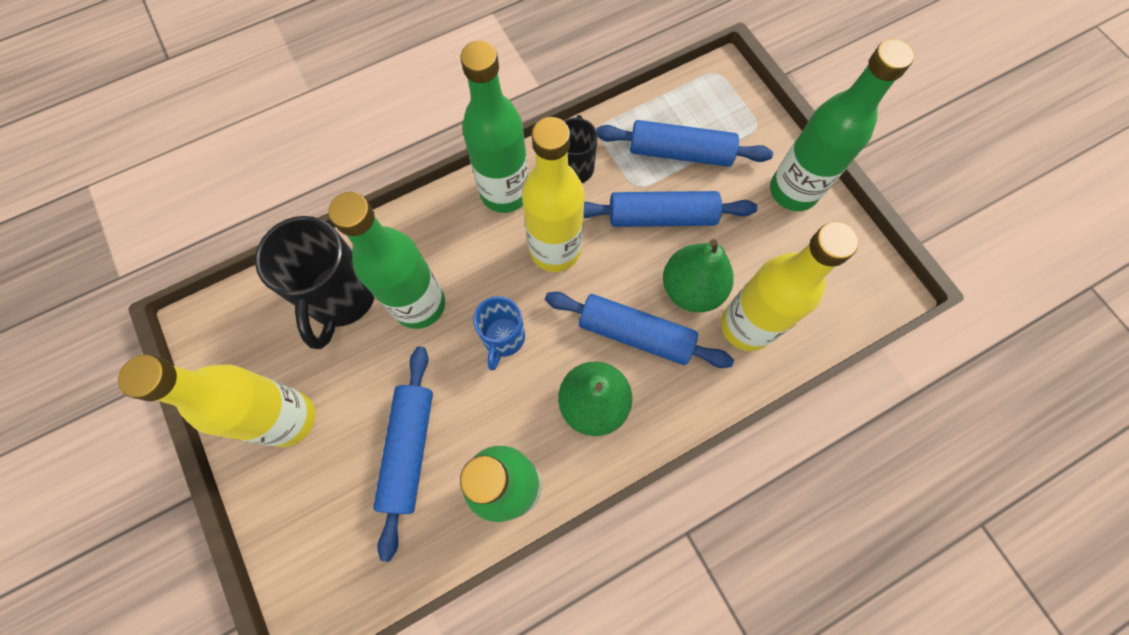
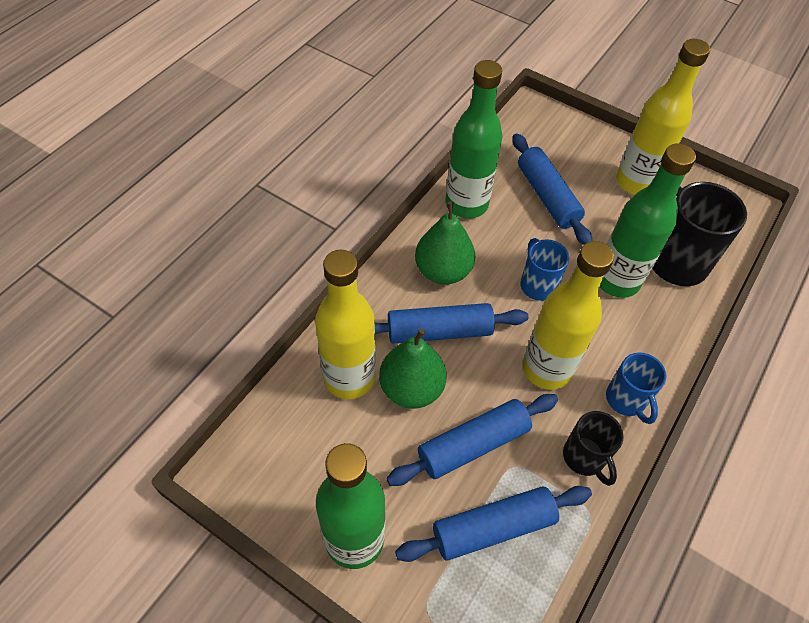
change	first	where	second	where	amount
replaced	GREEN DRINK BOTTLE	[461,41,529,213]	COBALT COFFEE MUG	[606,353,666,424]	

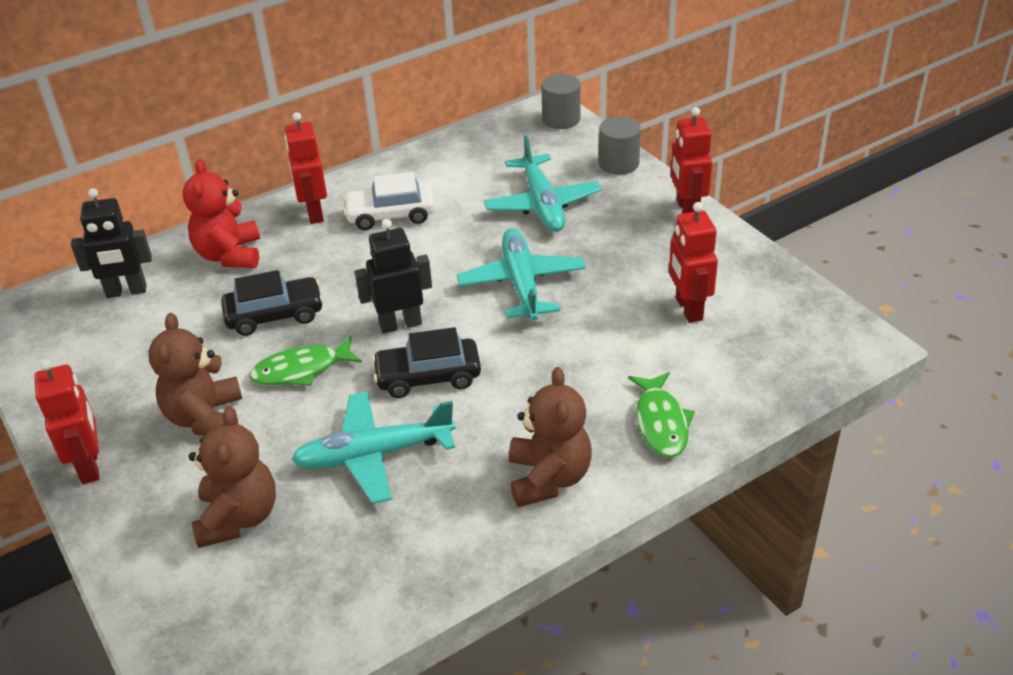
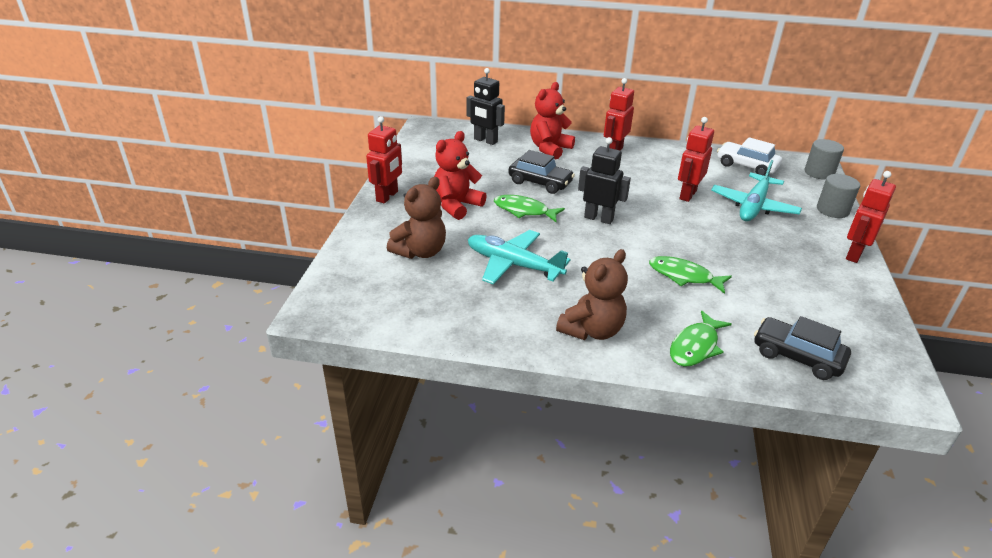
change	first	where	second	where	amount
moved	WHITE CAR	[343,172,435,230]		[717,137,782,176]	
moved	SCARLET ROBOT	[669,202,718,323]		[678,117,714,202]	
removed	TURQUOISE AEROPLANE	[457,228,586,321]			
recoloured	BROWN STUFFED BEAR	[149,313,242,436]	SCARLET STUFFED BEAR	[434,131,487,220]	
moved	JET-BLACK CAR	[372,327,481,398]		[754,316,851,380]	
added			GREEN FISH FIGURE	[649,256,732,294]	

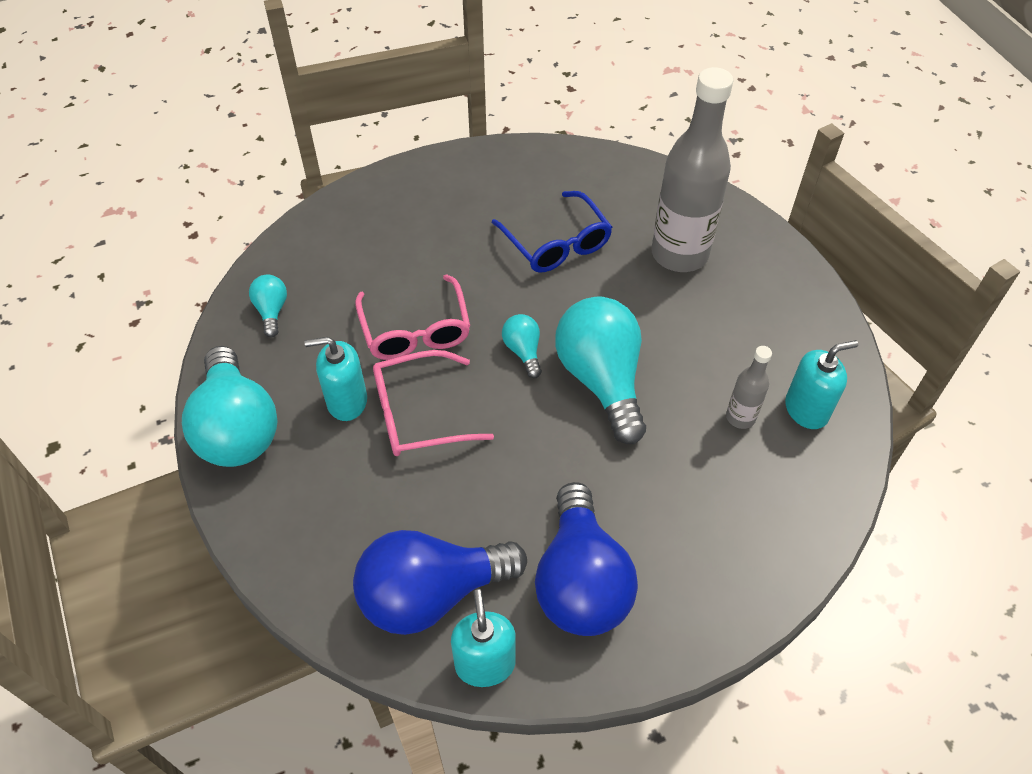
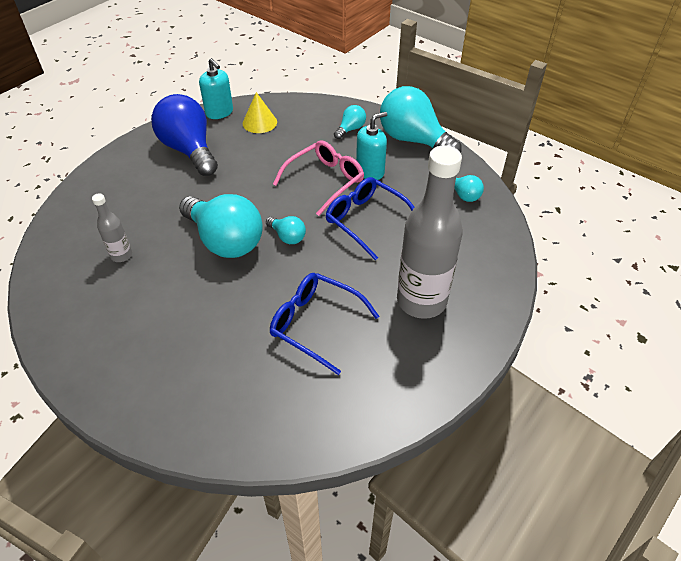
change	first	where	second	where	amount
moved	GRAY DRINK BOTTLE	[651,67,734,272]		[397,145,463,319]	
recoloured	ROSY SPECTACLES	[355,274,470,360]	COBALT SPECTACLES	[325,177,414,260]	
removed	TURQUOISE SOAP PUMP	[785,340,858,429]			
replaced	COBALT LIGHTBULB	[353,530,527,635]	YELLOW CONE	[243,92,277,133]	
added			TURQUOISE LIGHTBULB	[334,105,366,139]	

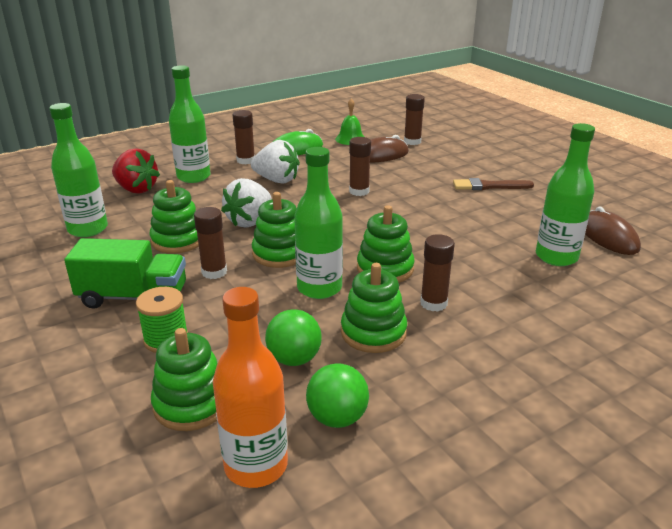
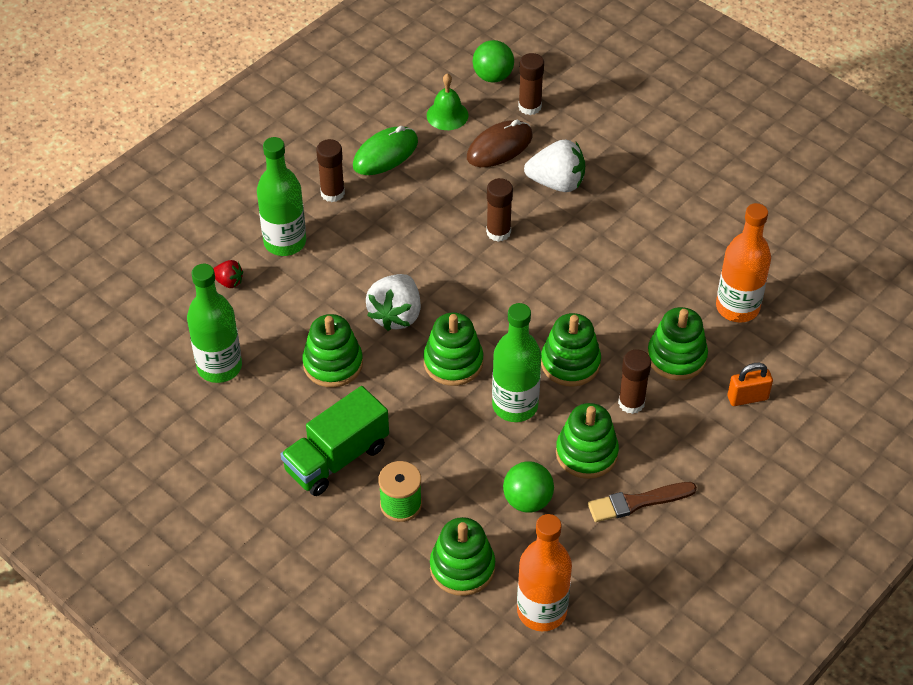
change	first	where	second	where	amount
recoloured	GREEN DRINK BOTTLE	[536,123,595,266]	ORANGE DRINK BOTTLE	[716,203,771,323]	
moved	WHITE BERRY	[251,140,300,184]		[524,140,585,192]	
resized	SCARLET BERRY	[112,148,160,194]		[213,260,243,288]	x0.51
moved	BROWN PAINTBRUSH	[453,178,534,190]		[588,482,697,522]	
removed	BROWN MOUSE	[585,206,641,255]			
removed	BROWN GLUE	[194,207,227,279]			
turned	GREEN TOY TRUCK	[64,238,186,309]		[281,386,389,496]	150 degrees clockwise
moved	GREEN PLAY BALL	[306,363,369,428]		[473,40,514,82]	
added			GREEN STACKING TOY	[647,307,708,380]	
added			ORANGE LOCK	[727,363,773,406]	

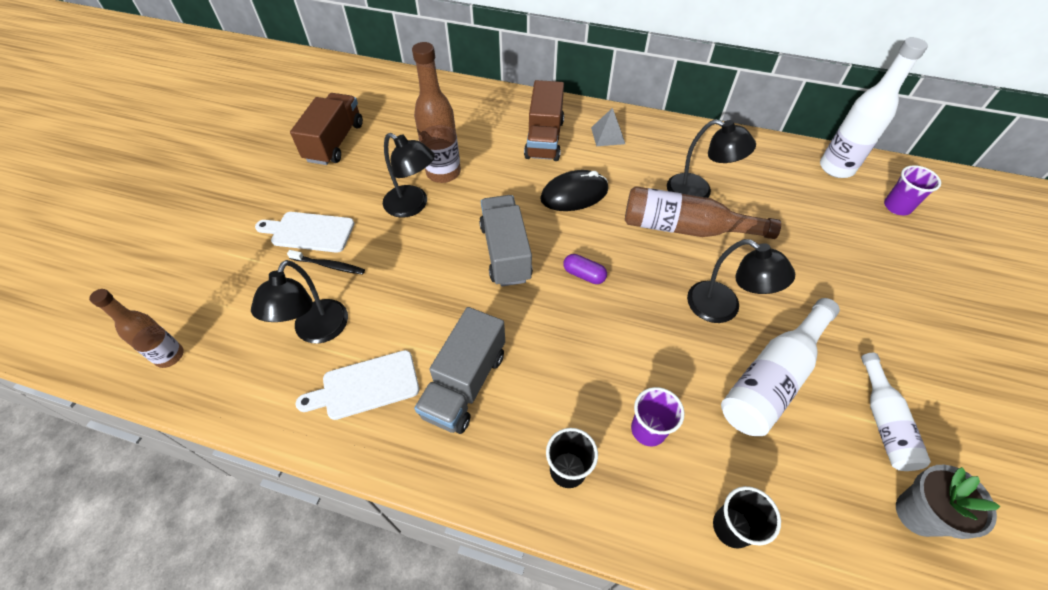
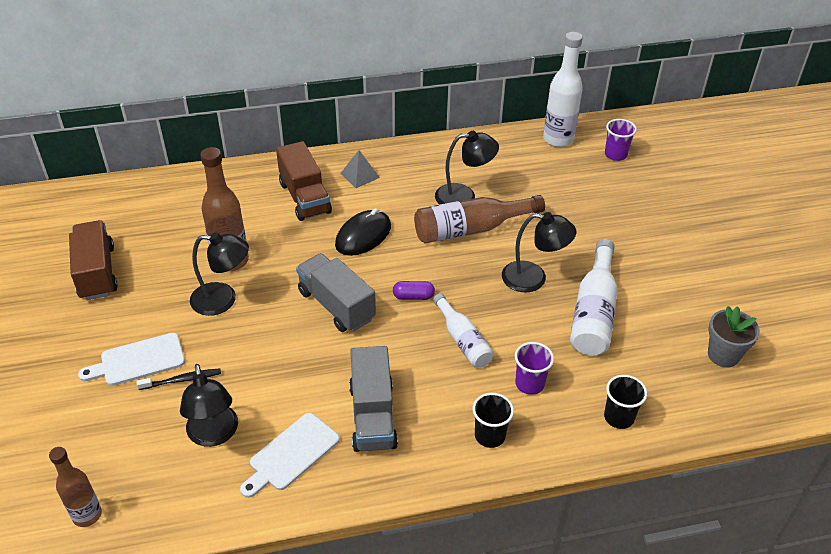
change	first	where	second	where	amount
moved	WHITE DRINK BOTTLE	[861,353,931,471]		[433,293,494,368]	

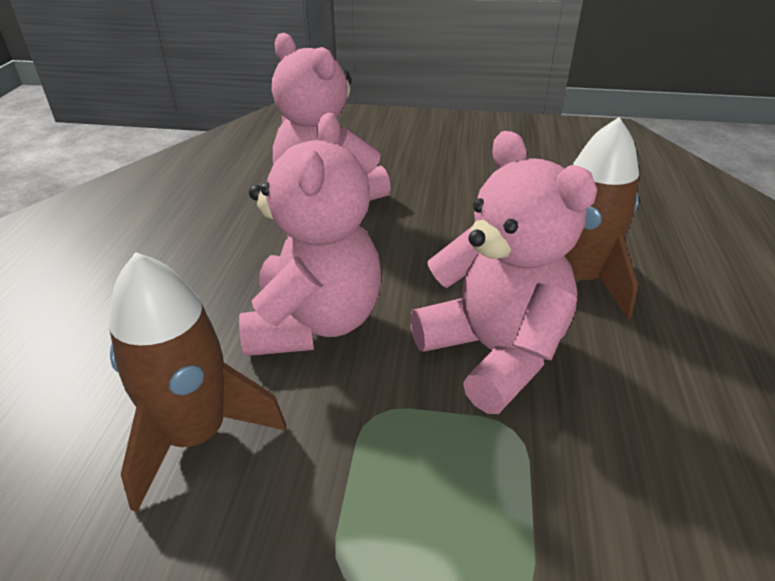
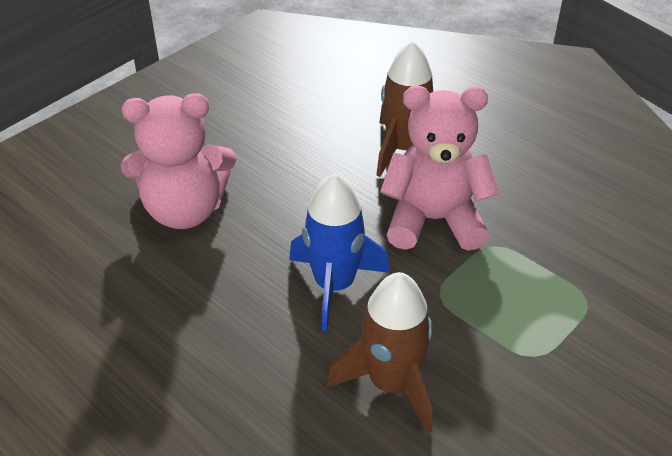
change	first	where	second	where	amount
replaced	ROSY STUFFED BEAR	[239,113,381,356]	COBALT SPACESHIP	[289,173,390,332]	

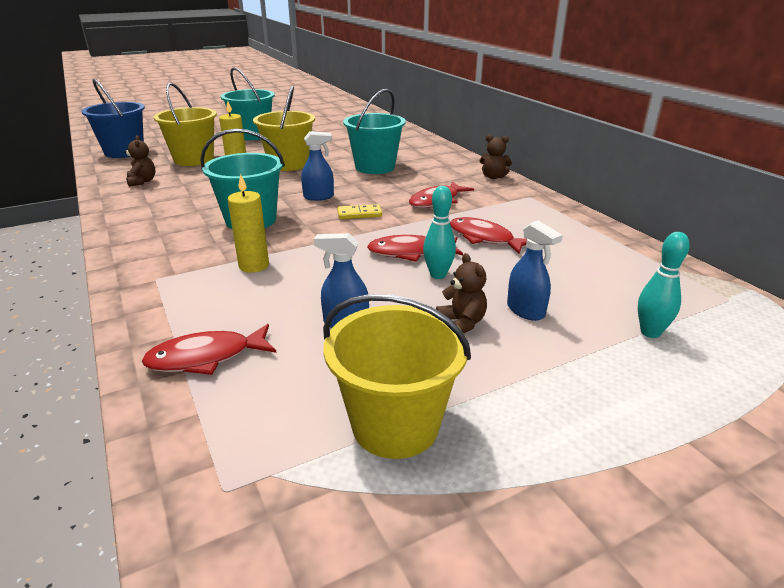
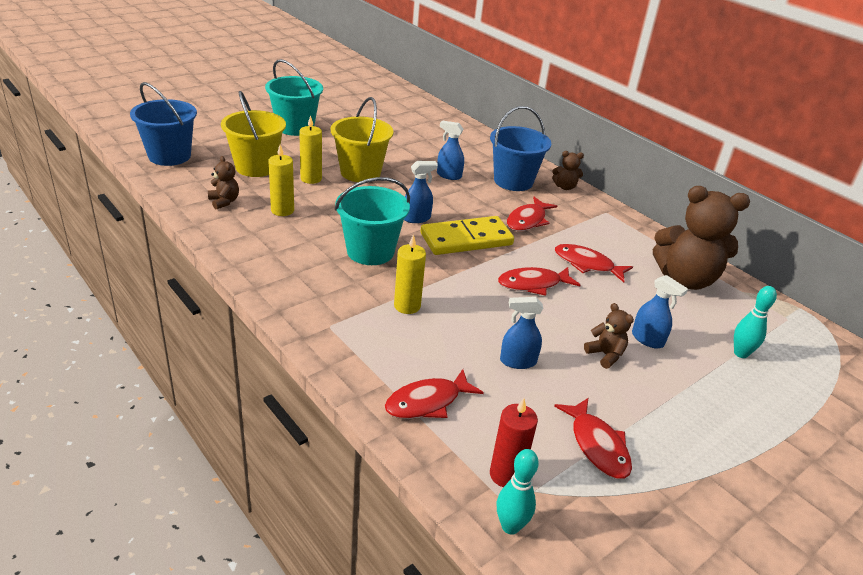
change	first	where	second	where	amount
replaced	TURQUOISE BUCKET	[343,89,406,174]	COBALT SPRAY BOTTLE	[437,120,464,180]	
moved	TURQUOISE SKITTLE	[423,186,456,279]		[497,449,539,535]	
resized	YELLOW DOMINO PIECE	[337,204,382,219]		[421,216,514,255]	x2.13
replaced	YELLOW BUCKET	[323,294,471,459]	SCARLET FISH FIGURE	[554,398,632,479]	
added			COBALT BUCKET	[490,106,551,191]	
added			YELLOW WAX CANDLE	[268,145,294,216]	
added			BROWN STUFFED BEAR	[653,186,750,290]	
added			SCARLET WAX CANDLE	[490,398,538,487]	

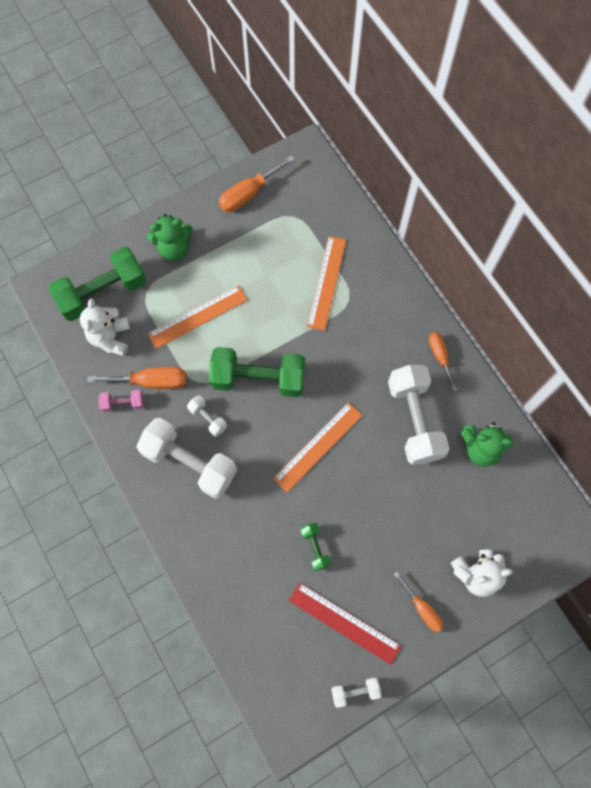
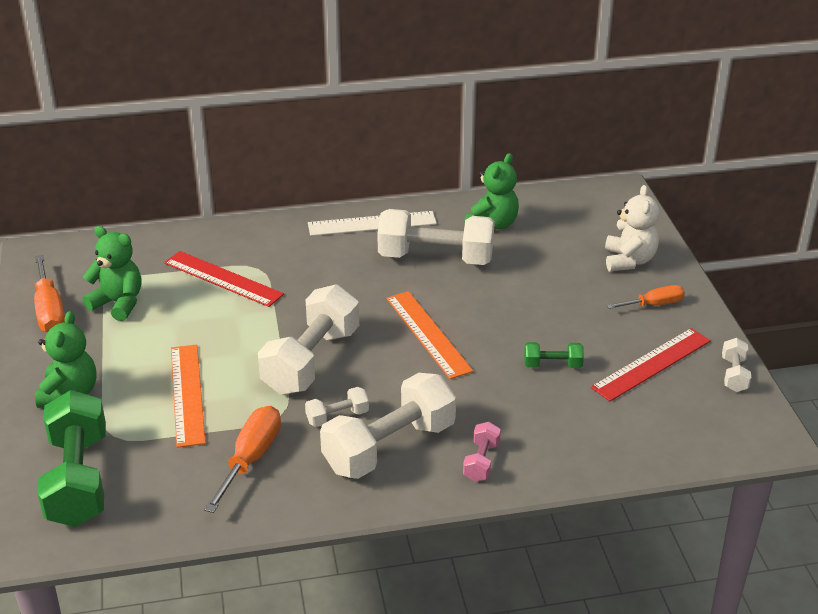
change	first	where	second	where	amount
recoloured	ORANGE STRAIGHTEDGE	[307,236,346,331]	SCARLET STRAIGHTEDGE	[164,251,284,307]	
removed	WHITE STUFFED BEAR	[80,298,130,356]			
replaced	ORANGE HAND SCREWDRIVER	[429,332,457,391]	WHITE STRAIGHTEDGE	[308,211,437,236]	
recoloured	GREEN FREE WEIGHT	[209,347,305,397]	WHITE FREE WEIGHT	[258,284,359,395]	
moved	ROSY FREE WEIGHT	[98,390,144,412]		[463,422,501,482]	
added			GREEN STUFFED BEAR	[82,226,141,321]	

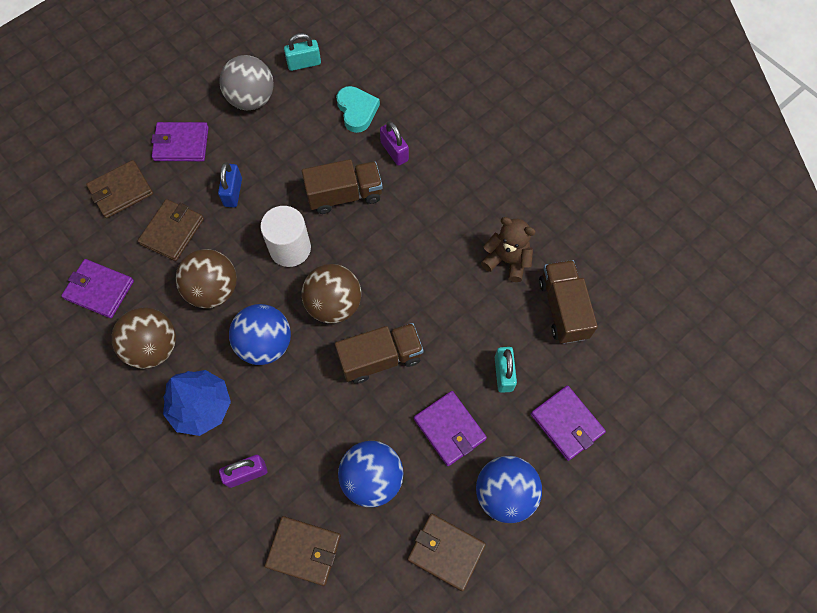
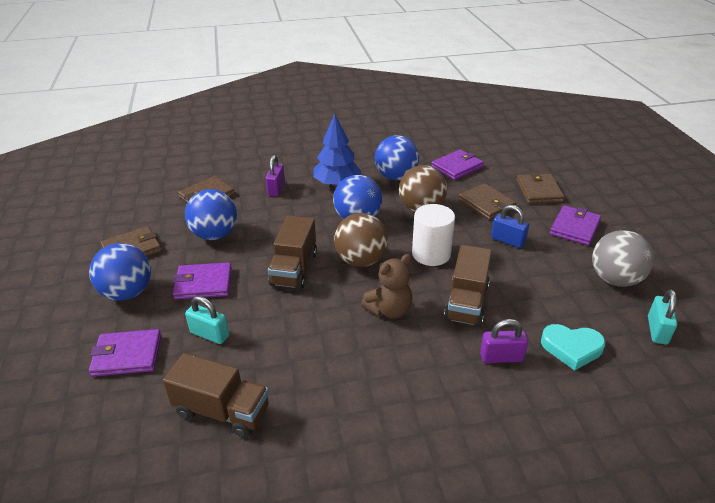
change	first	where	second	where	amount
moved	BROWN STUFFED BEAR	[481,217,536,282]		[361,254,412,319]	
recoloured	BROWN PLAY BALL	[112,308,176,369]	COBALT PLAY BALL	[375,135,419,180]	

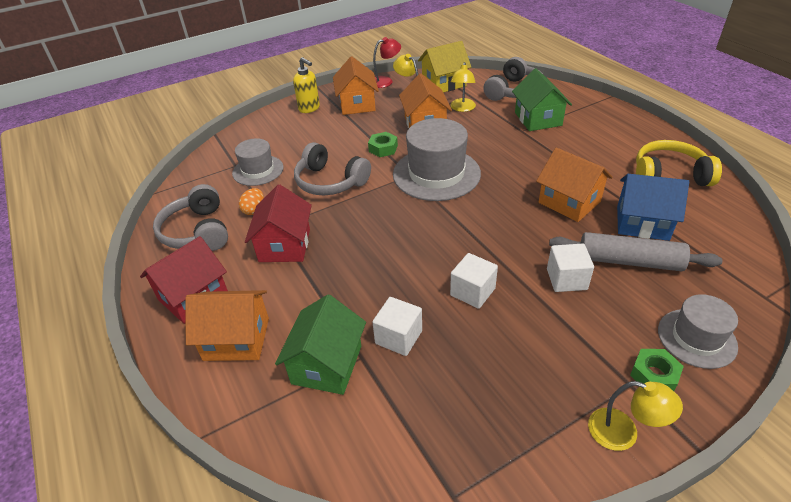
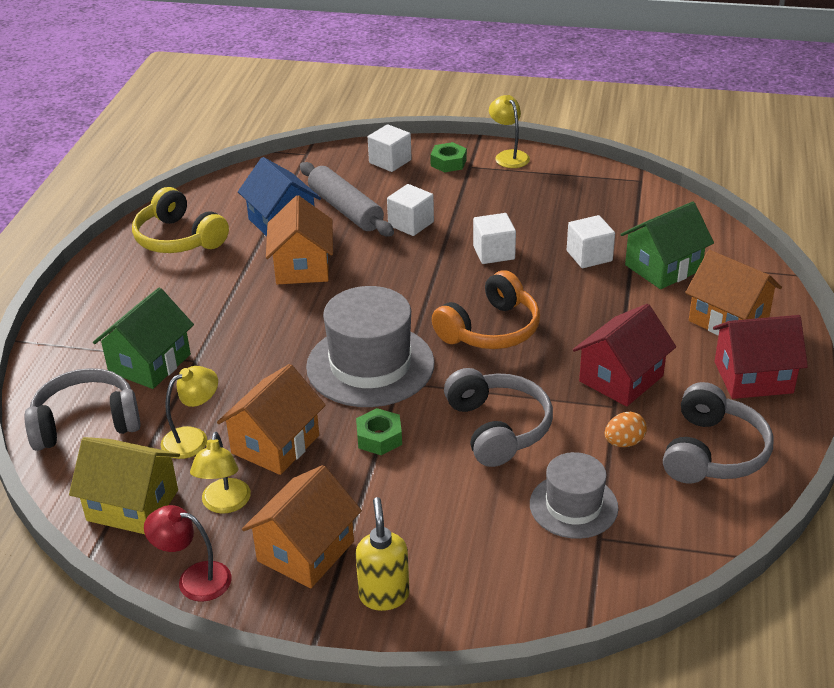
change	first	where	second	where	amount
replaced	GRAY TALL HAT	[658,294,738,369]	WHITE CUBE	[368,124,412,172]	
added			ORANGE OVER-EAR HEADPHONES	[432,270,540,349]	

